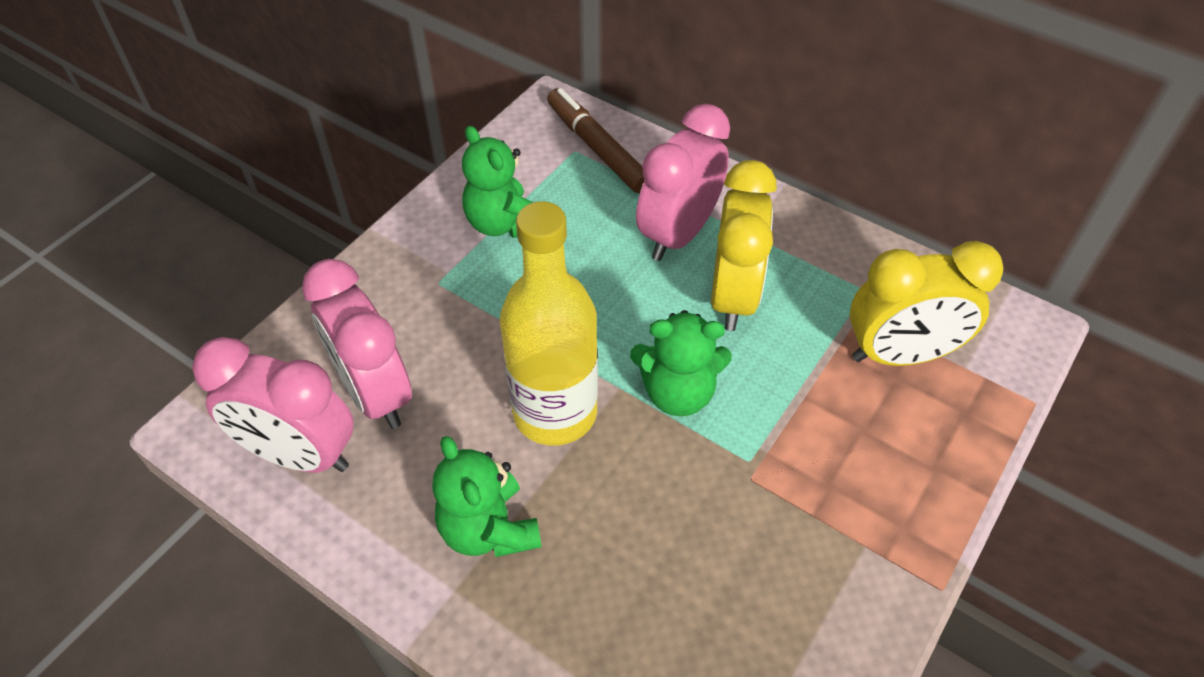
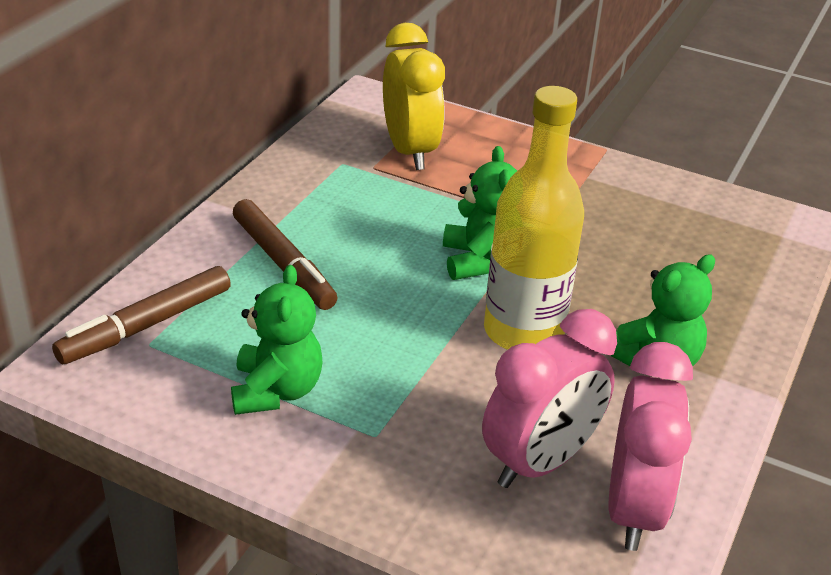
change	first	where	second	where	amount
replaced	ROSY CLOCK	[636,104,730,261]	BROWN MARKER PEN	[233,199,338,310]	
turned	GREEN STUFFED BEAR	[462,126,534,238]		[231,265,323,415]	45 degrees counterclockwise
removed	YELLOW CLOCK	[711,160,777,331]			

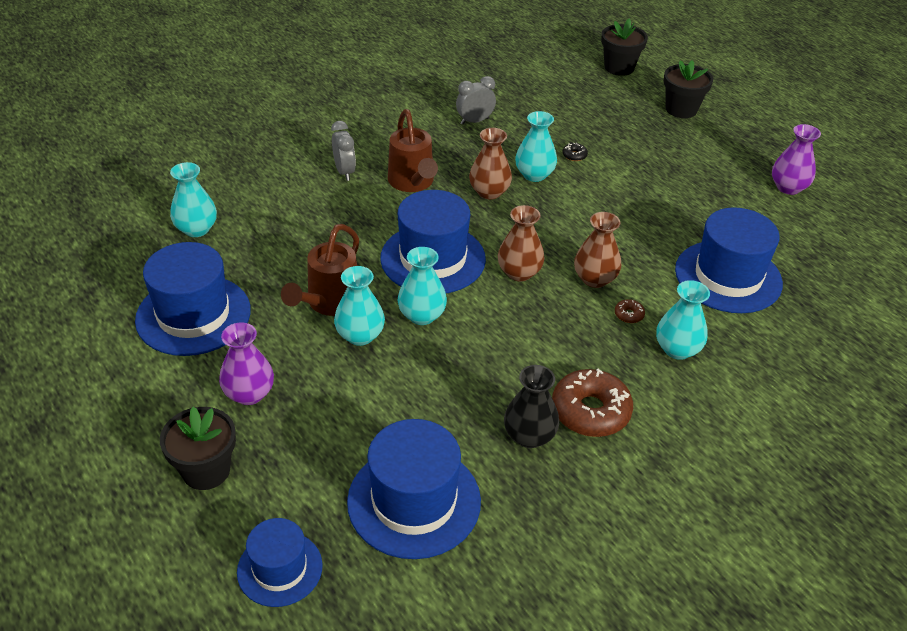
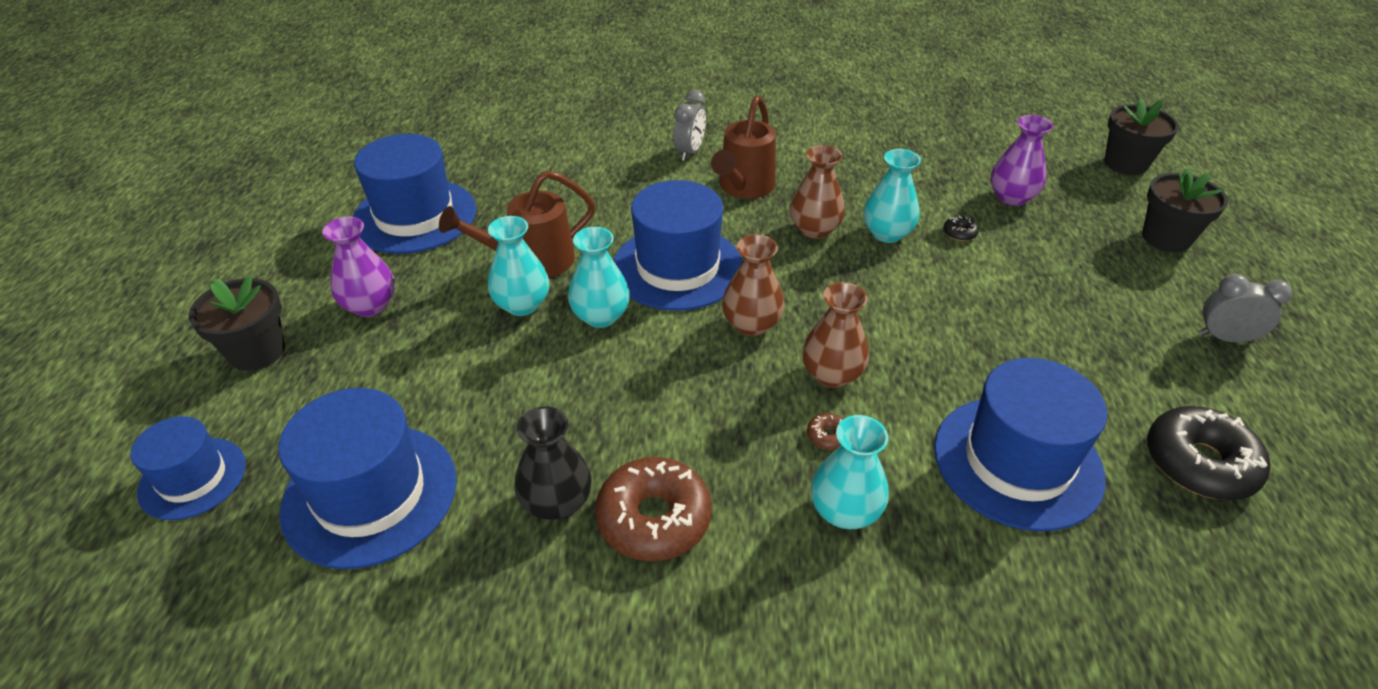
change	first	where	second	where	amount
moved	GRAY CLOCK	[456,76,496,125]		[1199,274,1292,343]	
moved	PURPLE TALL VASE	[772,124,821,195]		[991,115,1053,206]	
removed	TURQUOISE TALL VASE	[170,162,217,237]			
added			JET-BLACK GLAZED DONUT	[1147,406,1270,500]	

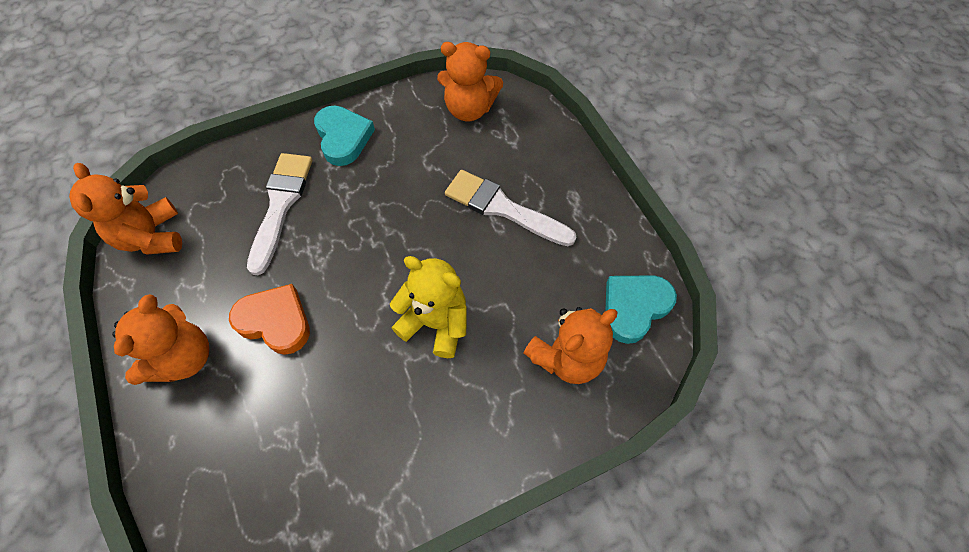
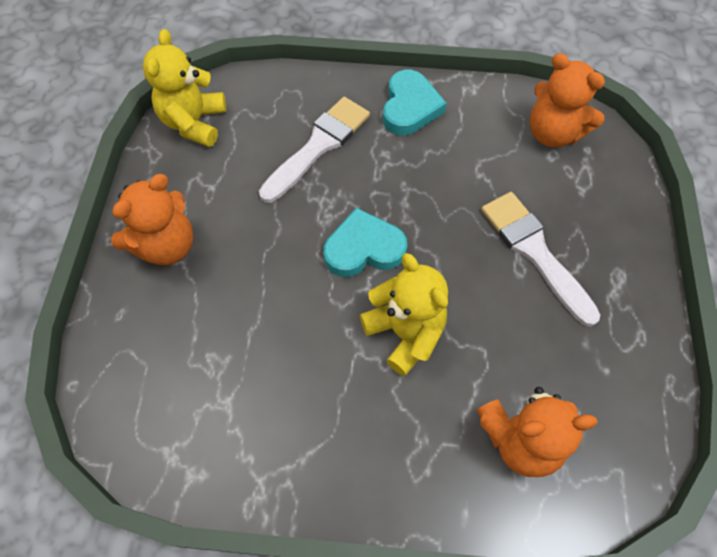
change	first	where	second	where	amount
recoloured	ORANGE STUFFED BEAR	[69,163,182,255]	YELLOW STUFFED BEAR	[143,29,226,147]	
moved	TURQUOISE LOVE HEART	[605,275,677,344]		[323,208,407,277]	
removed	ORANGE LOVE HEART	[229,284,310,355]			

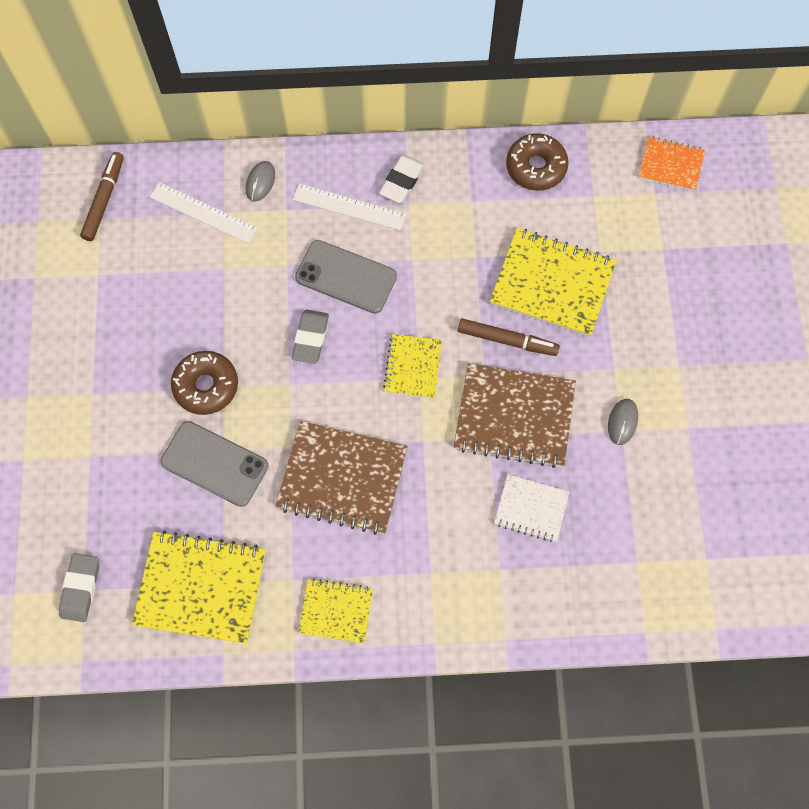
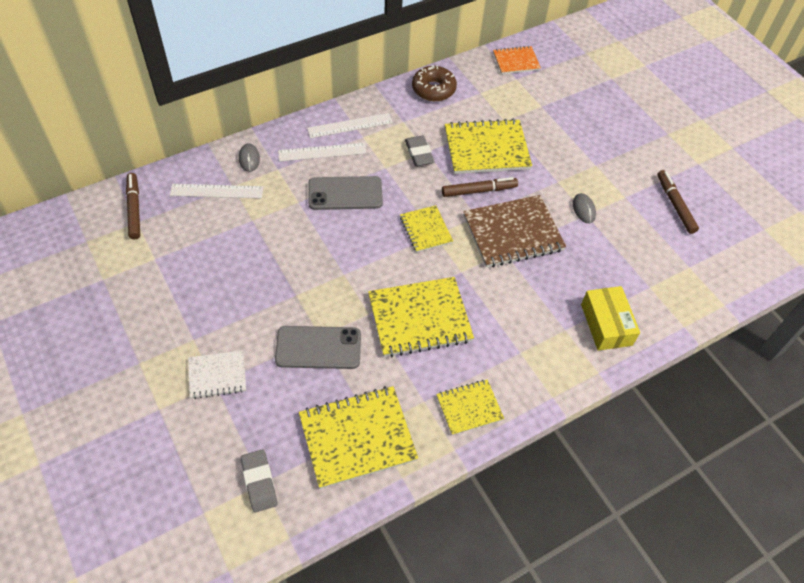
change	first	where	second	where	amount
replaced	WHITE ERASER	[379,155,425,203]	WHITE STRAIGHTEDGE	[307,113,393,138]	
moved	GRAY ERASER	[292,310,329,364]		[405,136,435,166]	
removed	BROWN GLAZED DONUT	[171,351,238,415]			
recoloured	BROWN NOTEBOOK	[276,421,408,535]	YELLOW NOTEBOOK	[368,277,474,357]	
moved	WHITE NOTEBOOK	[494,474,570,542]		[188,350,246,399]	
added			BROWN MARKER PEN	[657,170,699,234]	
added			YELLOW PARCEL	[581,286,640,351]	

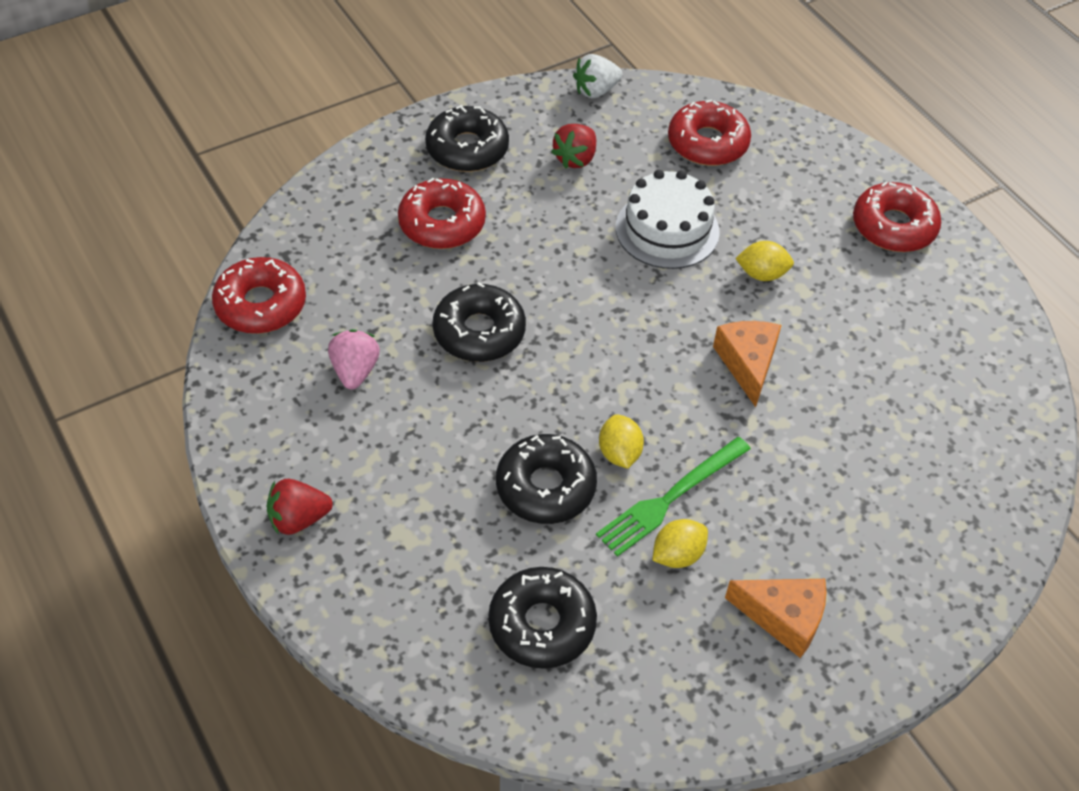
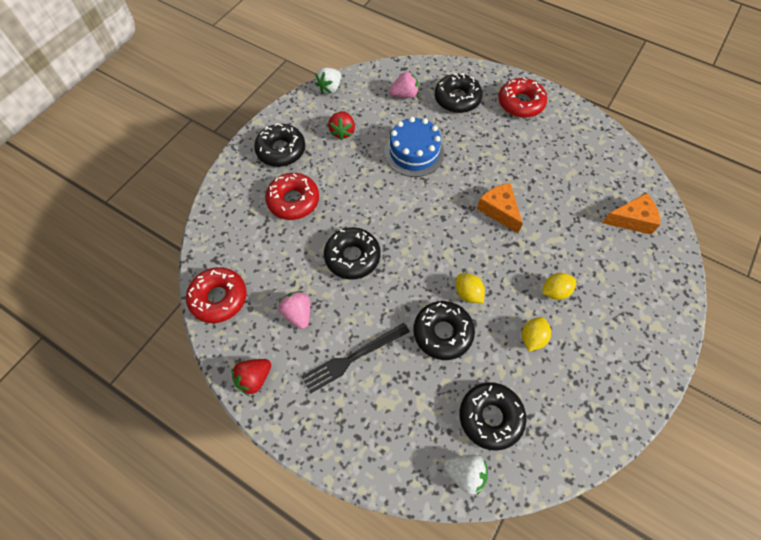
change	first	where	second	where	amount
replaced	SCARLET GLAZED DONUT	[668,99,751,166]	ROSY BERRY	[389,71,419,98]	
recoloured	WHITE CAKE	[616,170,720,269]	COBALT CAKE	[384,117,444,177]	
moved	YELLOW TOY LEMON	[735,241,794,281]		[542,273,576,300]	
removed	GREEN TABLE FORK	[596,437,751,557]			
moved	SCARLET BERRY	[267,479,333,535]		[232,359,271,396]	
moved	ORANGE PIECE OF CHEESE	[725,579,826,658]		[602,193,660,235]	
added			JET-BLACK GLAZED DONUT	[435,73,483,113]	
added			JET-BLACK TABLE FORK	[301,323,410,394]	
added			WHITE BERRY	[444,455,488,494]	

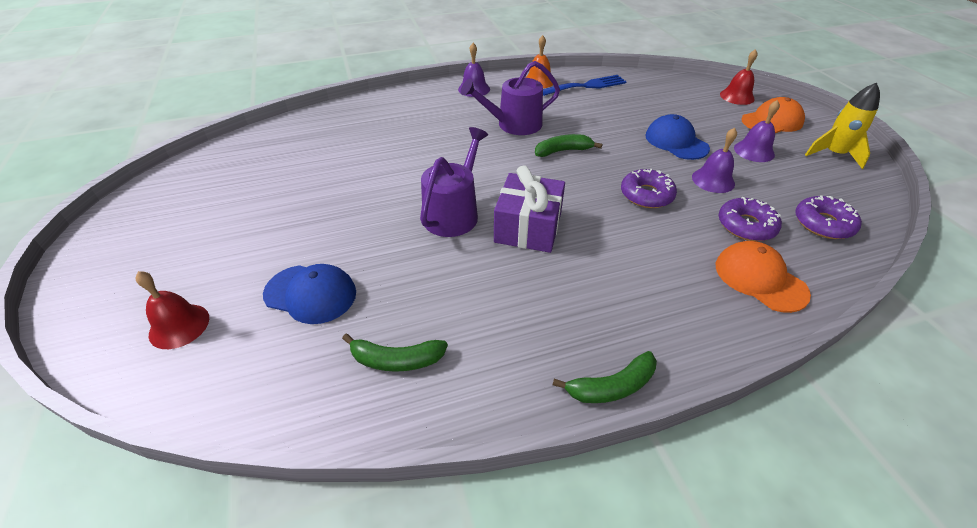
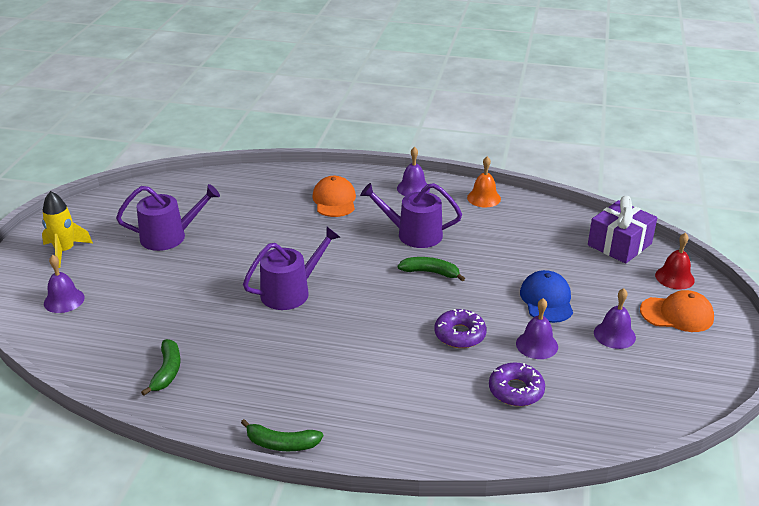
change	first	where	second	where	amount
removed	COBALT TABLE FORK	[543,75,626,96]			
moved	YELLOW SPACESHIP	[805,83,880,169]		[42,191,93,268]	
moved	PURPLE PRESENT	[494,165,565,253]		[588,196,657,264]	
removed	PURPLE GLAZED DONUT	[795,195,862,239]			
moved	ORANGE BASEBALL CAP	[716,241,811,313]		[312,176,356,217]	
removed	COBALT BASEBALL CAP	[263,264,356,324]			
recoloured	SCARLET BELL	[135,271,209,349]	PURPLE BELL	[44,255,85,313]	
turned	GREEN BANANA FRUIT	[342,334,448,372]		[141,339,180,396]	120 degrees counterclockwise
added			PURPLE WATERING POT	[116,184,220,251]	

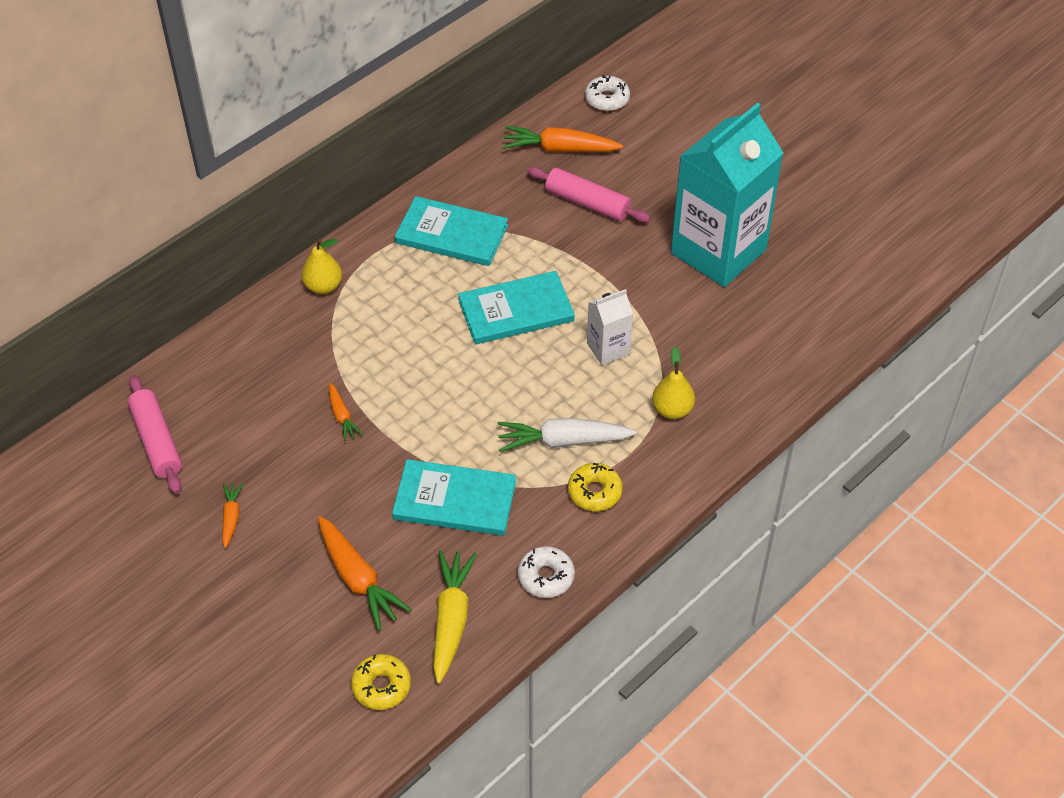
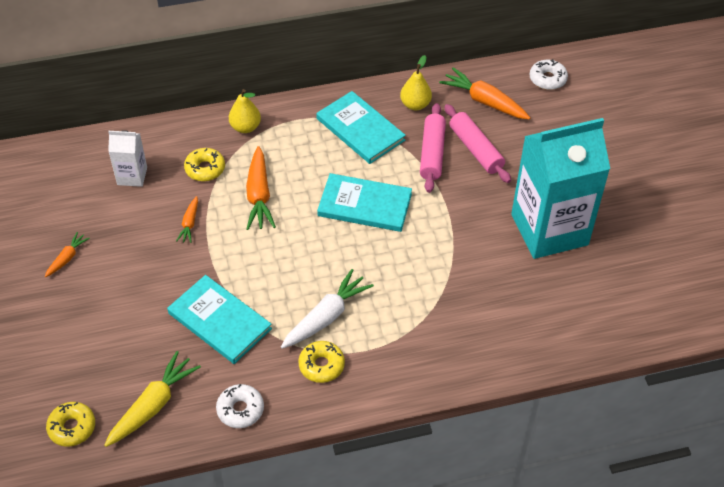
change	first	where	second	where	amount
moved	WHITE CARTON	[587,289,633,365]		[108,130,147,187]	
moved	YELLOW PEAR	[652,347,695,419]		[400,55,432,110]	
moved	ROSY DOUGH ROLLER	[128,375,182,494]		[420,103,446,193]	
turned	WHITE CARROT	[498,418,637,452]		[281,269,374,349]	105 degrees clockwise
moved	ORANGE CARROT	[318,516,412,631]		[246,146,276,230]	
added			YELLOW GLAZED DONUT	[184,148,225,181]	

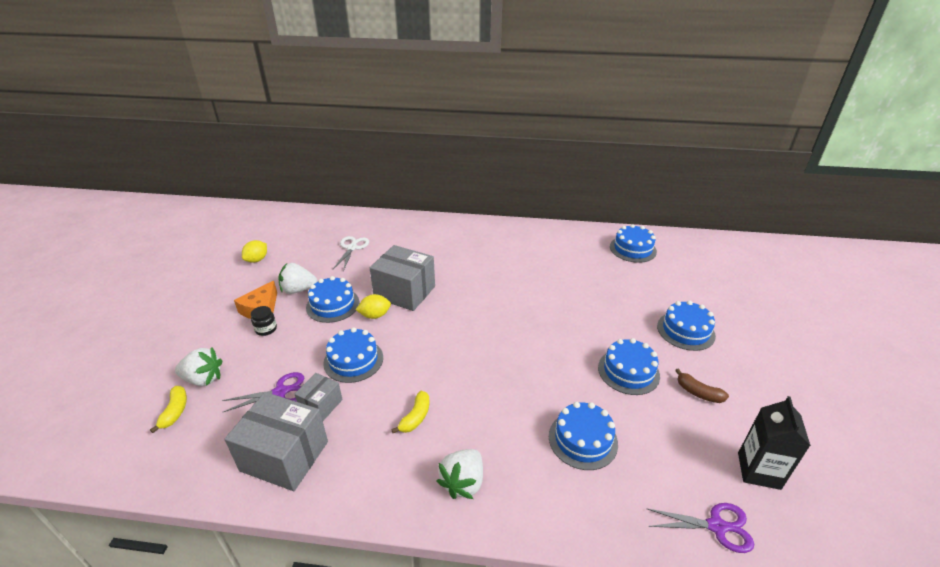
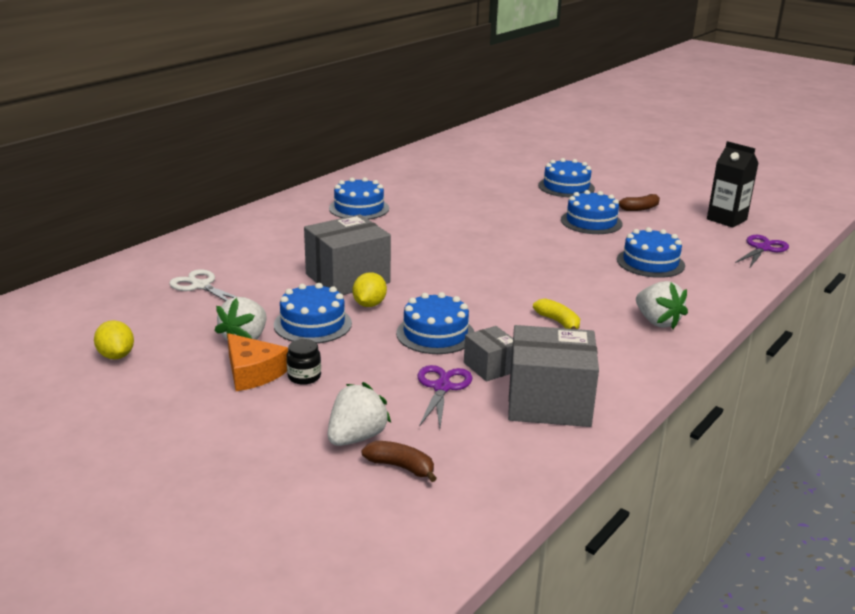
change	first	where	second	where	amount
moved	COBALT CAKE	[610,224,657,263]		[329,177,389,220]	
recoloured	YELLOW BANANA FRUIT	[150,386,187,433]	BROWN BANANA FRUIT	[361,441,437,482]	
turned	GRAY PARCEL	[224,392,328,491]		[508,325,599,427]	45 degrees clockwise

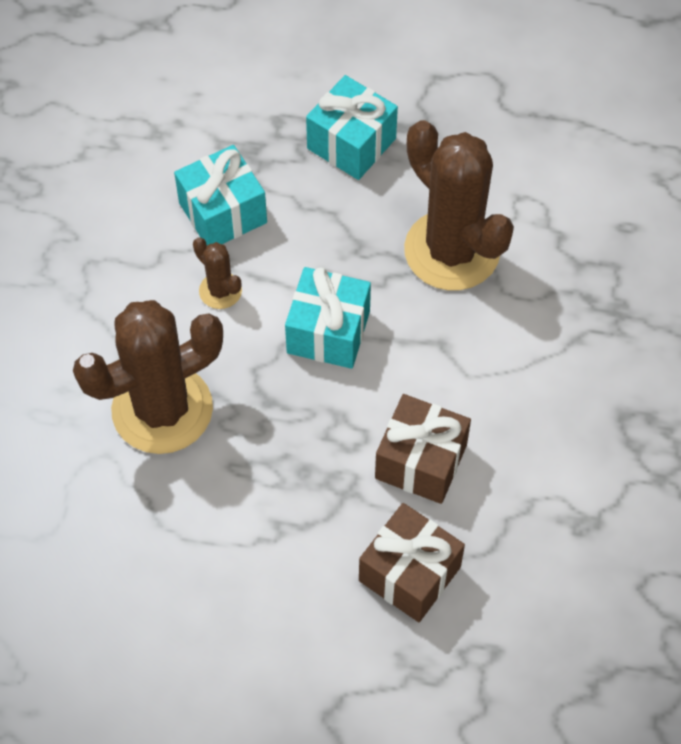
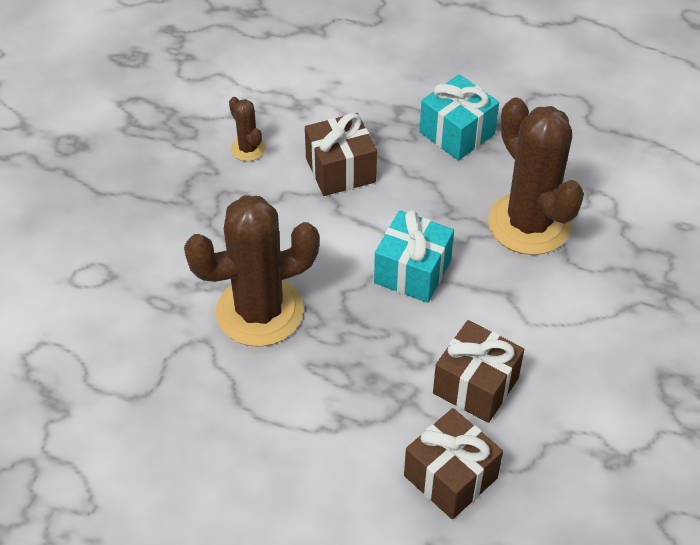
change	first	where	second	where	amount
recoloured	TURQUOISE PRESENT	[174,145,267,245]	BROWN PRESENT	[305,113,377,196]	
moved	BROWN PRICKLY PLANT	[193,237,242,309]		[229,97,266,161]	

